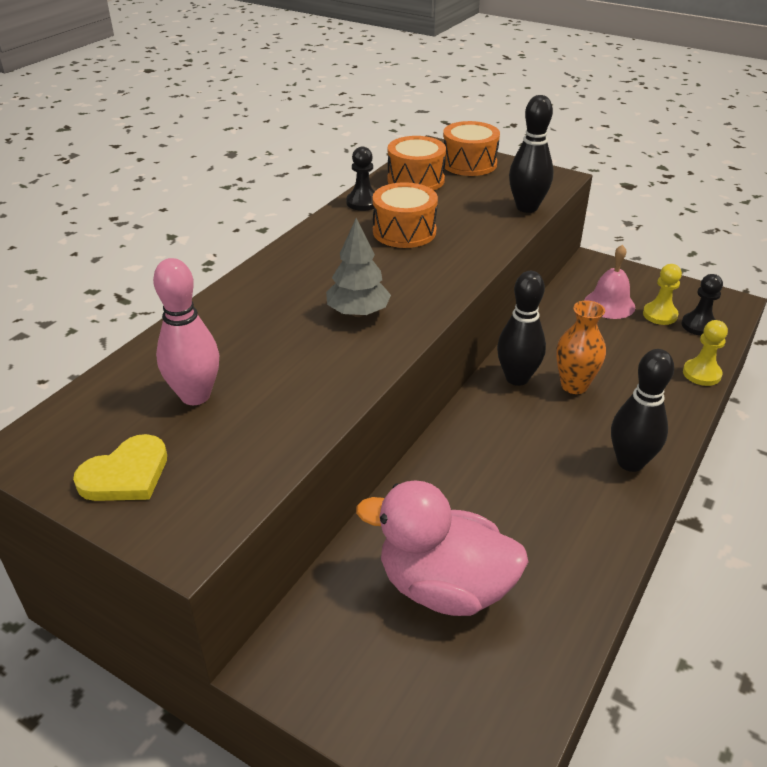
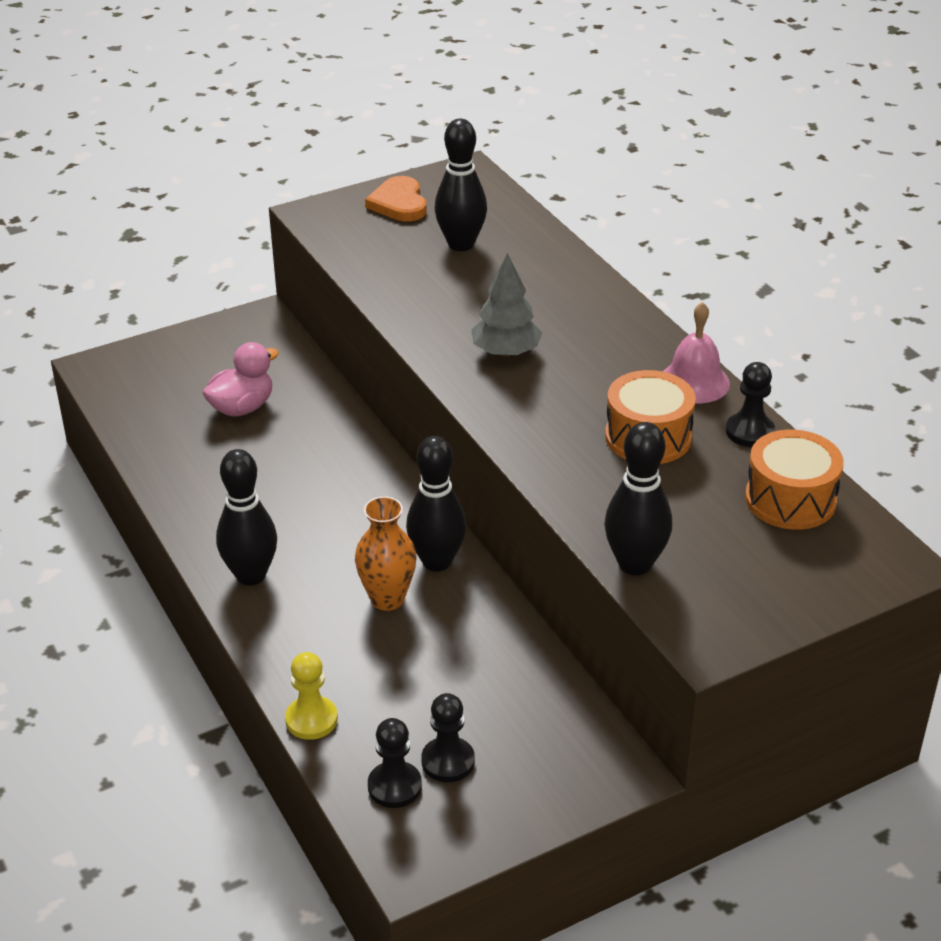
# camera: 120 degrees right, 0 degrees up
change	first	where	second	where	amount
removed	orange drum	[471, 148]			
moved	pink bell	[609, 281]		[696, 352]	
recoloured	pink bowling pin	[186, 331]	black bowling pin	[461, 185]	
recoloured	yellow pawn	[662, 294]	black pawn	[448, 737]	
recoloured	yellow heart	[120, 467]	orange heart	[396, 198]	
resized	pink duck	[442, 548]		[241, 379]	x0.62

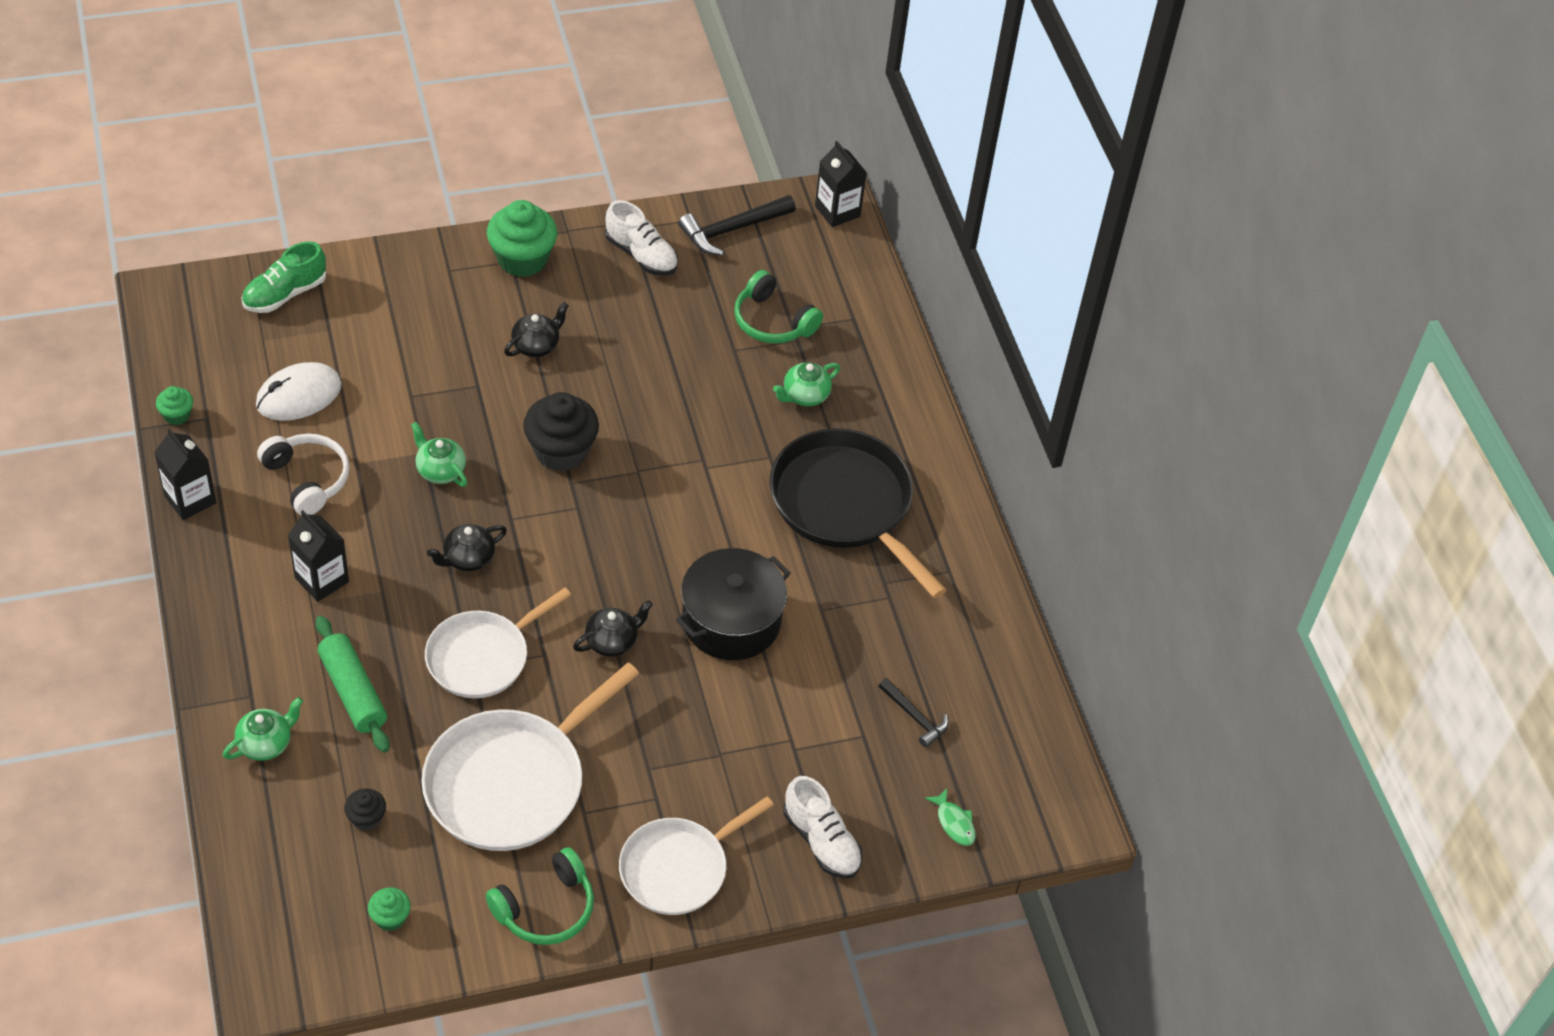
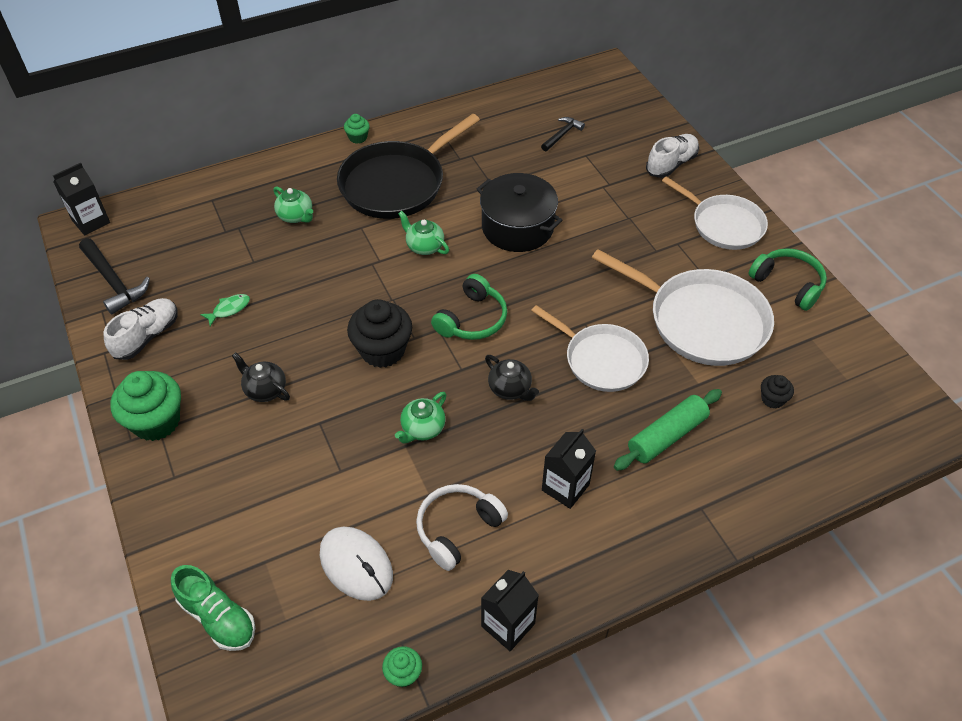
# camera: 95 degrees left, 0 degrees up
change	first	where	second	where	amount
moved	green headphones	[778, 307]		[469, 307]	
removed	black teapot	[613, 628]			
moved	green teapot	[263, 729]		[423, 233]	
moved	green fish	[950, 817]		[225, 310]	
moved	green cupcake	[389, 909]		[357, 129]	

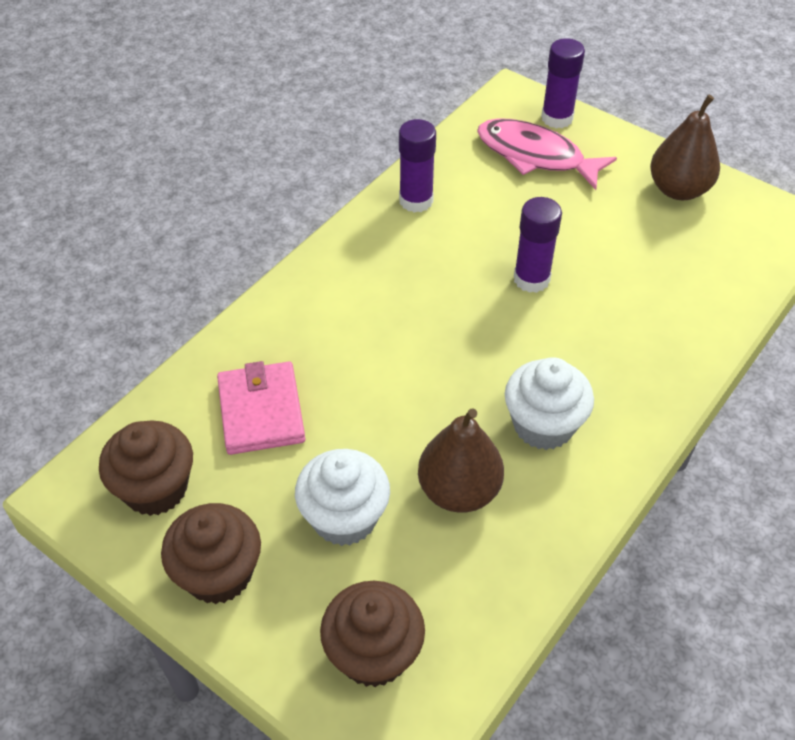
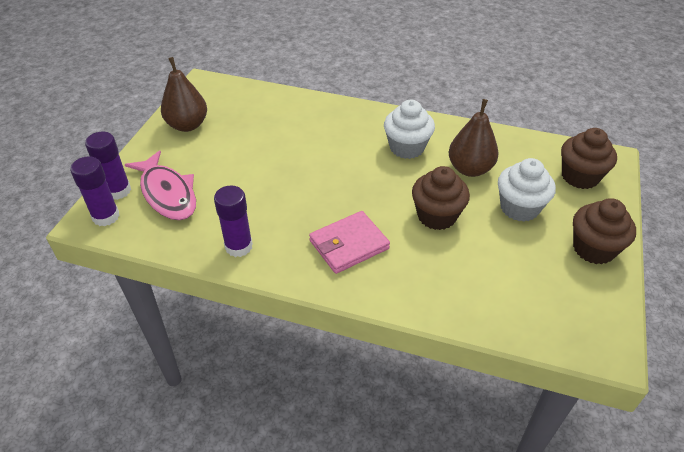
# camera: 110 degrees left, 5 degrees down
change	first	where	second	where	amount
turned	pink fish	[547, 154]		[160, 185]	45 degrees counterclockwise
moved	purple glue stick	[538, 245]		[95, 191]	
moved	pink wallet	[261, 408]		[349, 242]	
moved	brown cupcake	[146, 468]		[441, 198]	

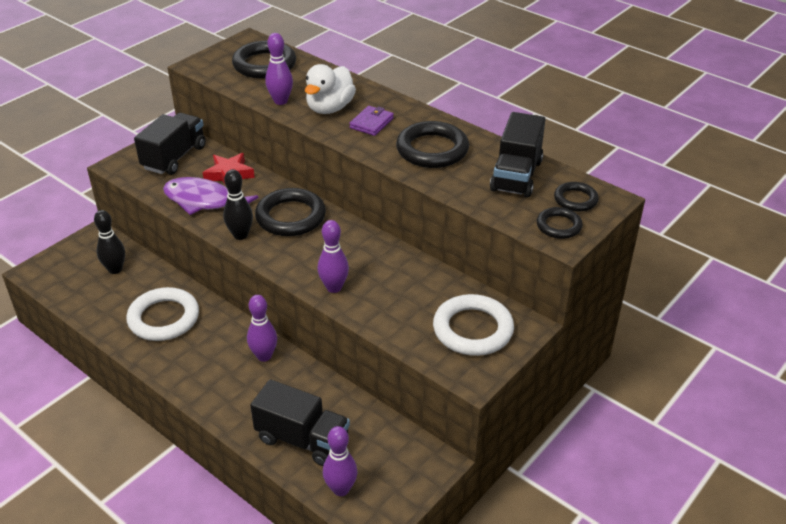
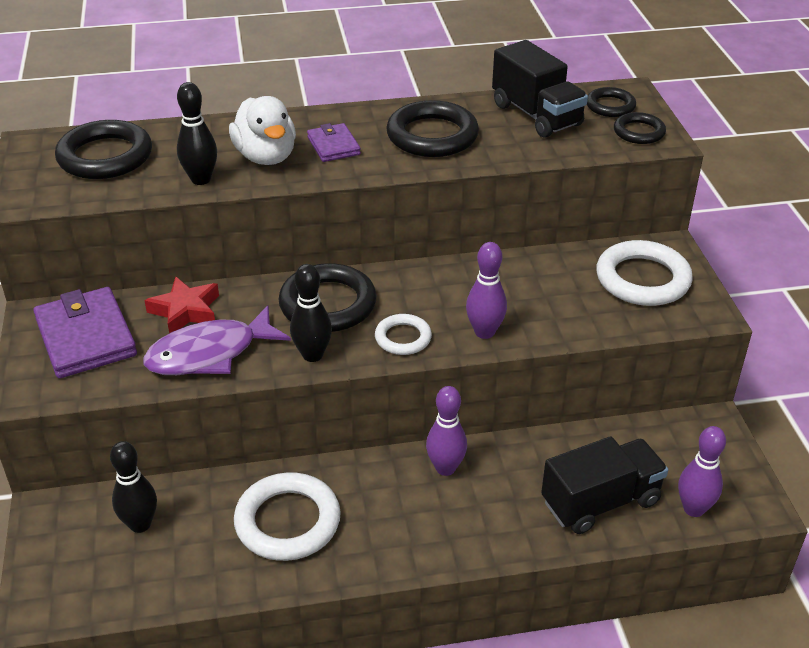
# camera: 50 degrees left, 0 degrees up
change	first	where	second	where	amount
recoloured	purple bowling pin	[279, 69]	black bowling pin	[197, 133]	
replaced	black truck	[170, 144]	purple wallet	[85, 332]	
added			white ring	[403, 334]	

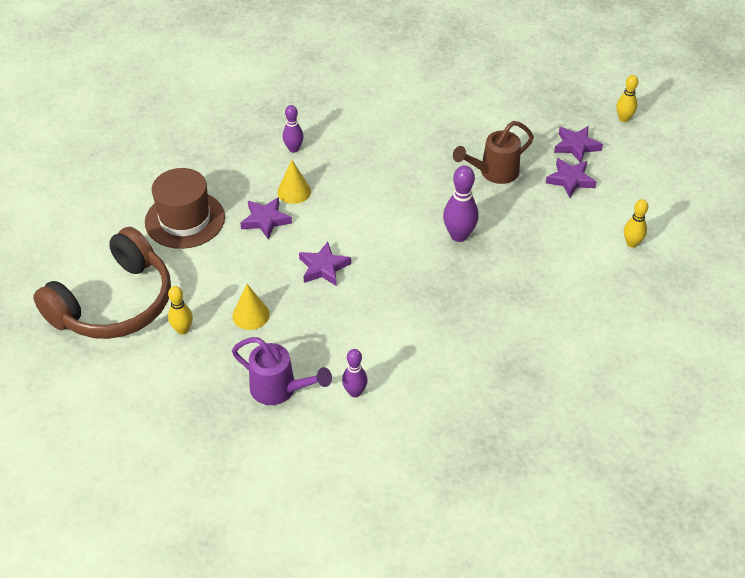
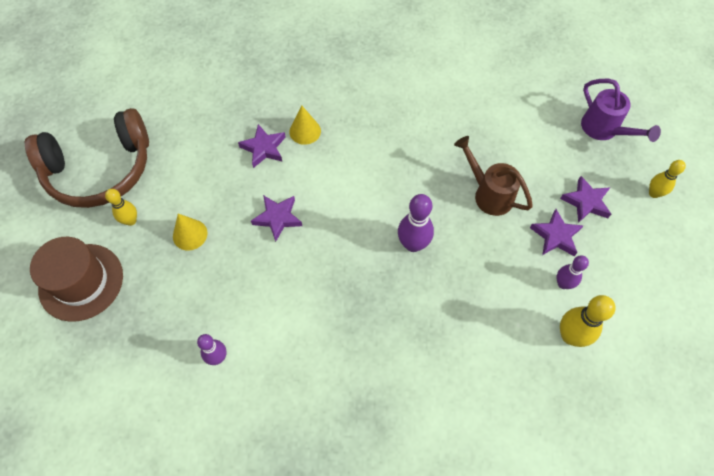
# camera: 30 degrees right, 15 degrees up
change	first	where	second	where	amount
moved	purple bowling pin	[293, 129]		[573, 272]	
turned	brown watering can	[493, 152]		[493, 176]	45 degrees clockwise
moved	brown hat	[185, 208]		[76, 279]	
resized	yellow bowling pin	[636, 223]		[588, 321]	x1.55
moved	purple watering can	[282, 371]		[621, 110]	

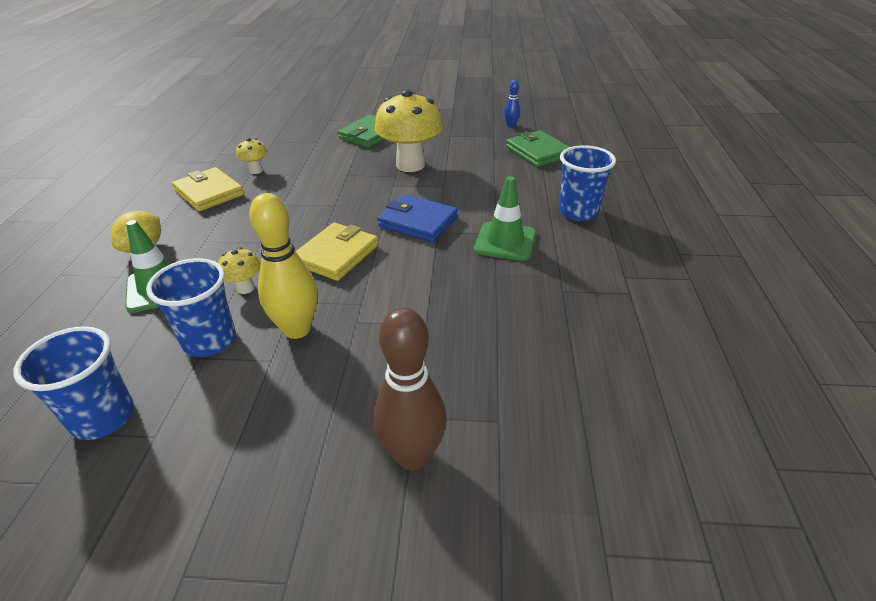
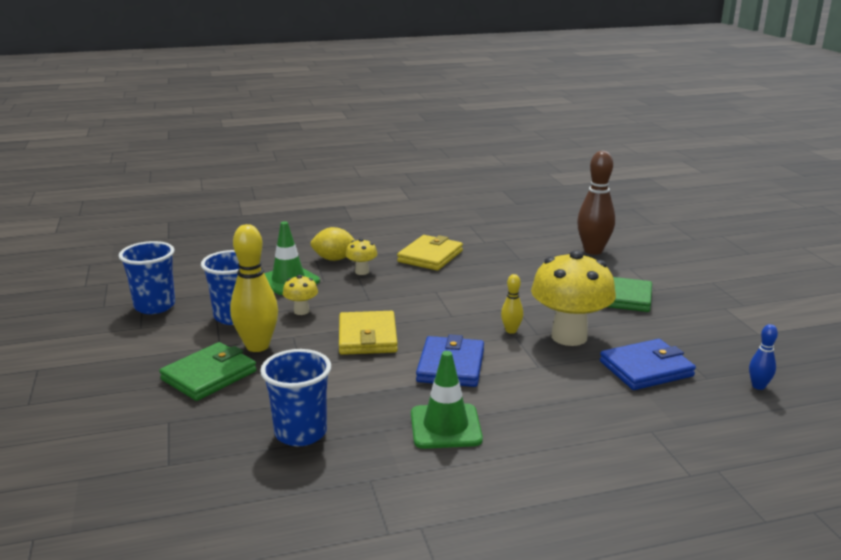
# camera: 70 degrees right, 15 degrees down
change	first	where	second	where	amount
moved	green wallet	[537, 148]		[208, 371]	
moved	yellow mushroom	[252, 156]		[361, 256]	
moved	blue cup	[587, 183]		[295, 397]	
turned	yellow wallet	[337, 251]		[368, 333]	75 degrees clockwise
moved	brown bowling pin	[410, 389]		[596, 203]	
added			yellow bowling pin	[512, 304]	
added			blue wallet	[648, 364]	

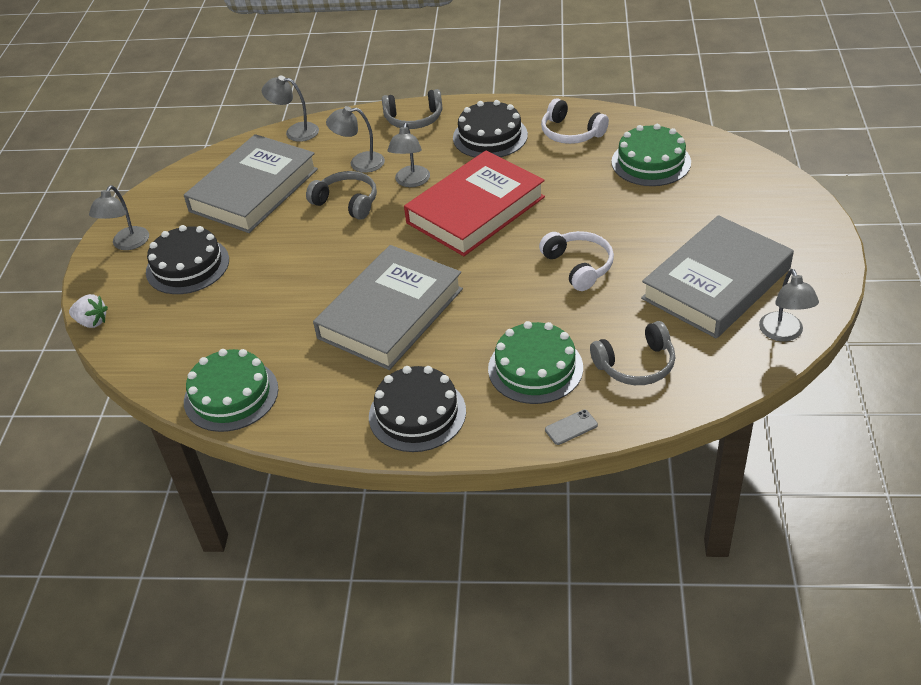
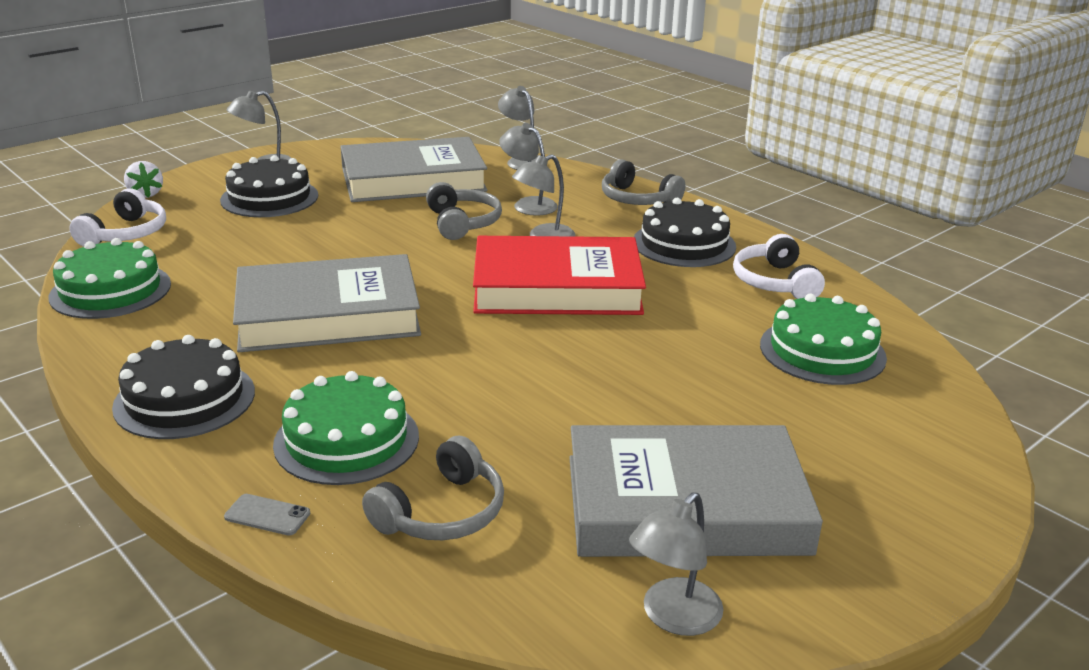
# camera: 40 degrees right, 15 degrees down
change	first	where	second	where	amount
moved	white headphones	[576, 261]		[117, 217]	
turned	grey headphones	[632, 353]		[433, 488]	75 degrees counterclockwise

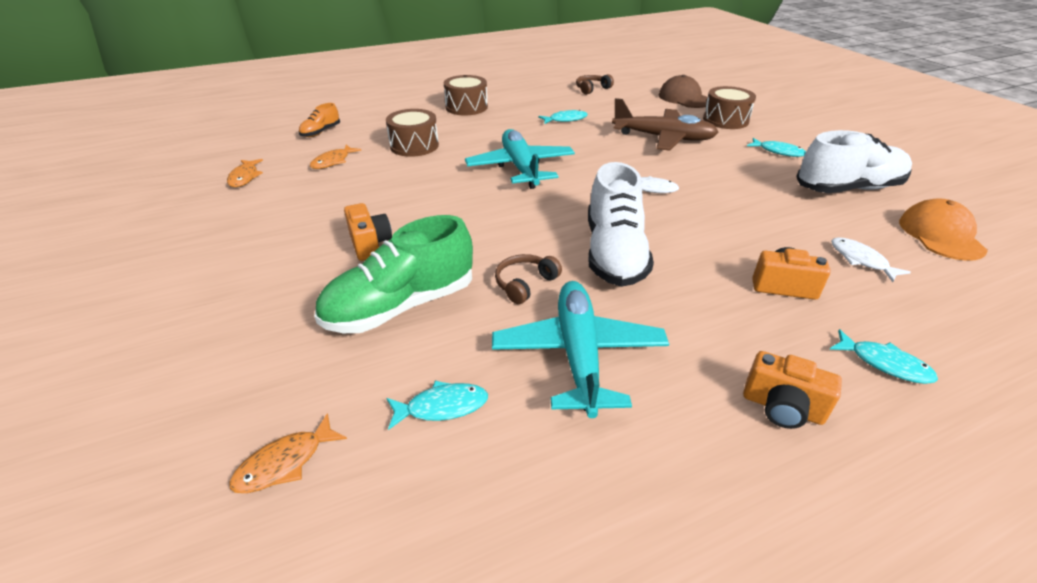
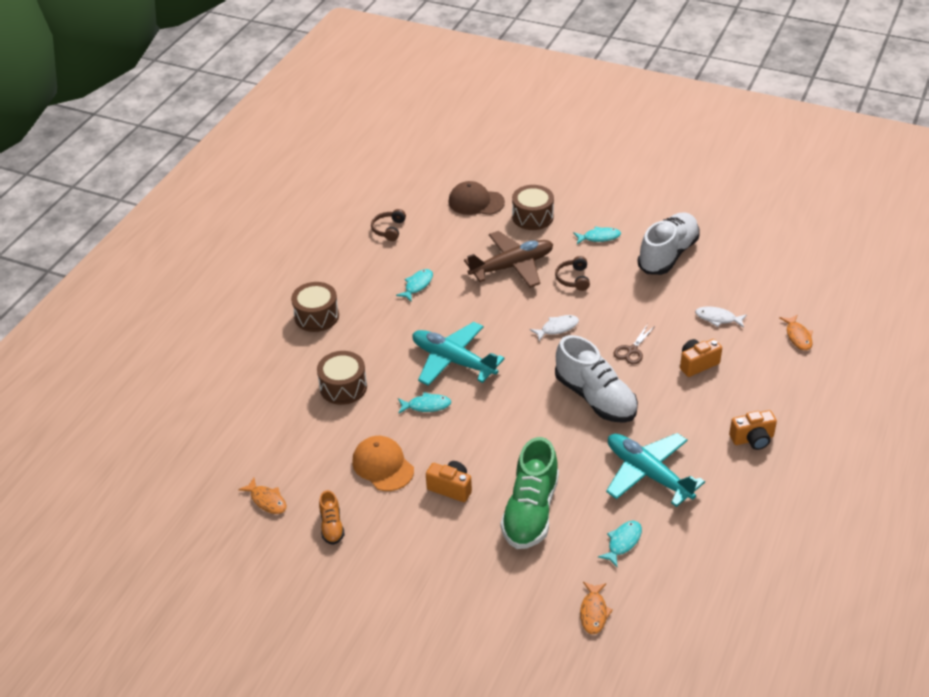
# camera: 40 degrees left, 5 degrees up
change	first	where	second	where	amount
moved	orange shoe	[319, 120]		[332, 517]	
moved	orange fish	[335, 157]		[796, 332]	
moved	orange cap	[943, 229]		[383, 463]	
moved	brown headphones	[528, 279]		[572, 273]	
moved	turquoise fish	[884, 356]		[424, 403]	
added			brown scissors	[634, 345]	

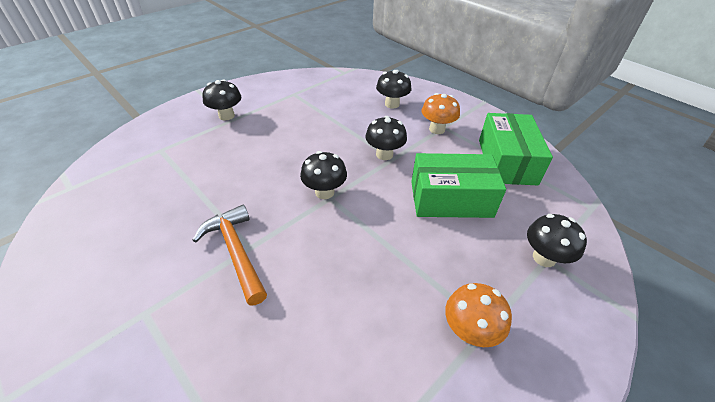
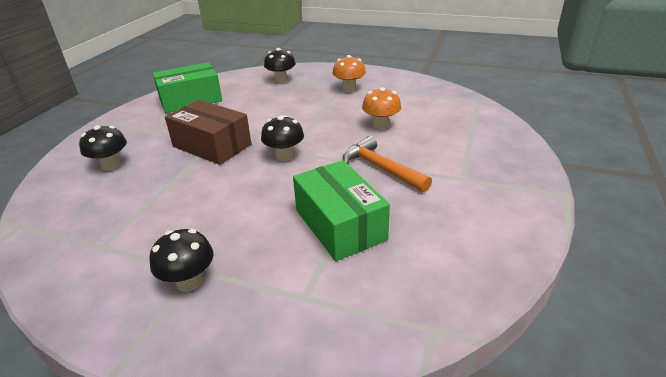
# camera: 115 degrees left, 10 degrees down
change	first	where	second	where	amount
moved	orange mushroom	[441, 113]		[381, 108]	
replaced	black mushroom	[386, 138]	brown box	[208, 132]	
moved	green box	[458, 185]		[341, 210]	
turned	orange hammer	[230, 255]		[387, 164]	105 degrees clockwise

